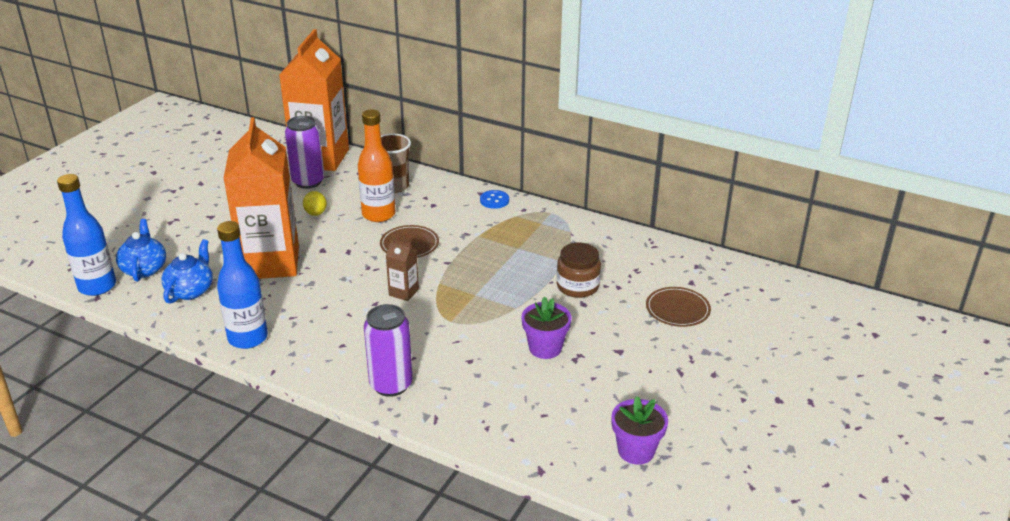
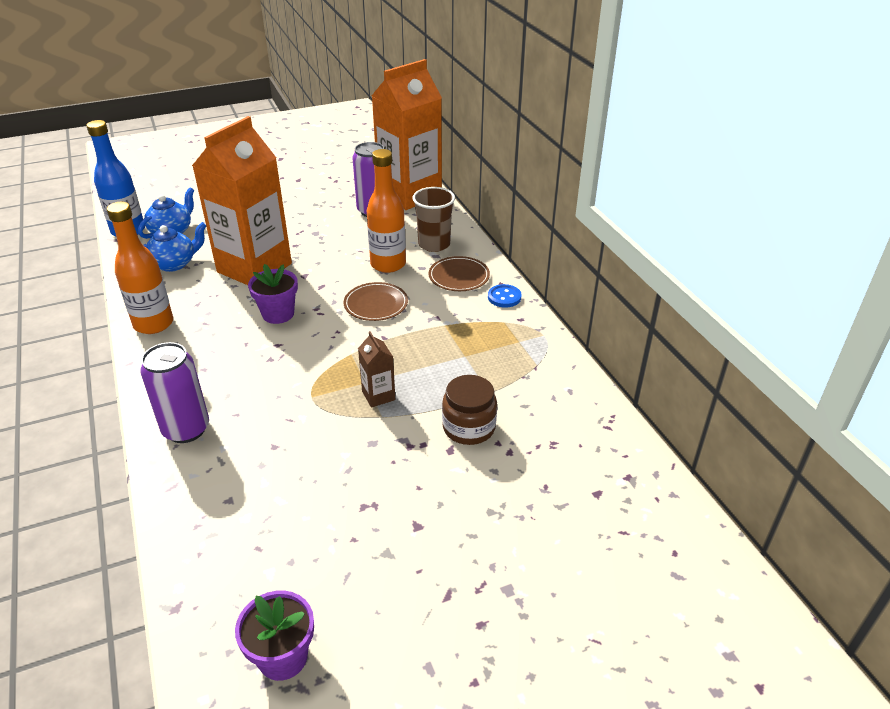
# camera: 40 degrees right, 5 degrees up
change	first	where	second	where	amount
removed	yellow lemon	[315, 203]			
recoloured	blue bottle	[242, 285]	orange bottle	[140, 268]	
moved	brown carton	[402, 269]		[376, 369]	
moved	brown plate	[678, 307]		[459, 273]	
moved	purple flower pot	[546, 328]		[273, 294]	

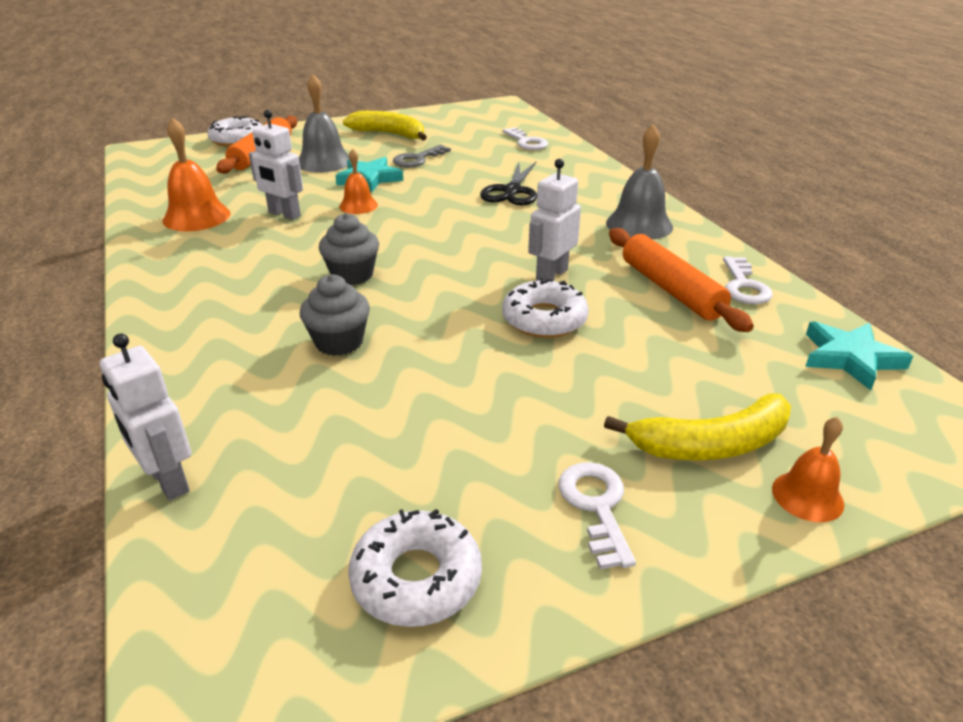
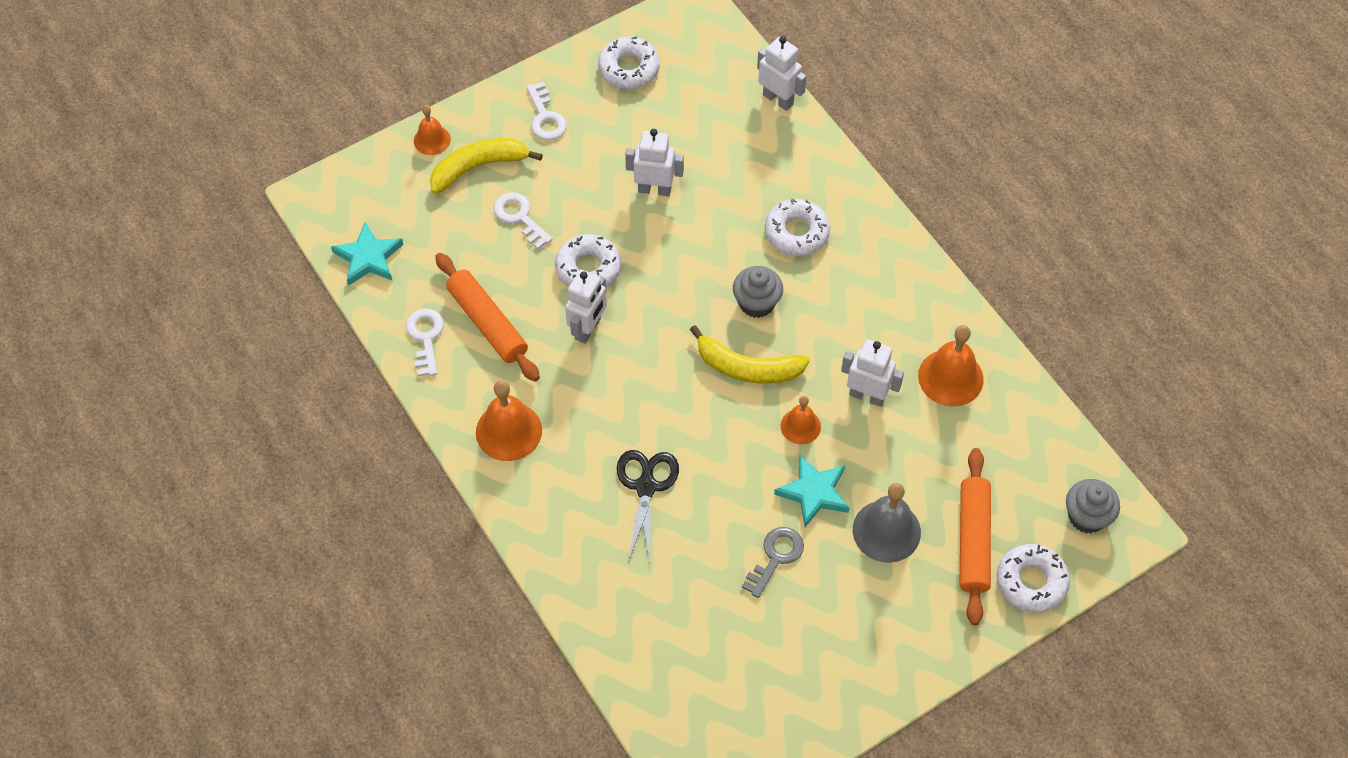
# camera: 170 degrees right, 25 degrees up
change	first	where	second	where	amount
moved	yellow banana	[385, 126]		[750, 354]	
recoloured	grey bell	[639, 182]	orange bell	[509, 420]	
moved	white key	[525, 138]		[523, 220]	
moved	grey cupcake	[335, 315]		[1093, 506]	
added			white robot	[654, 162]	
added			white donut	[797, 227]	

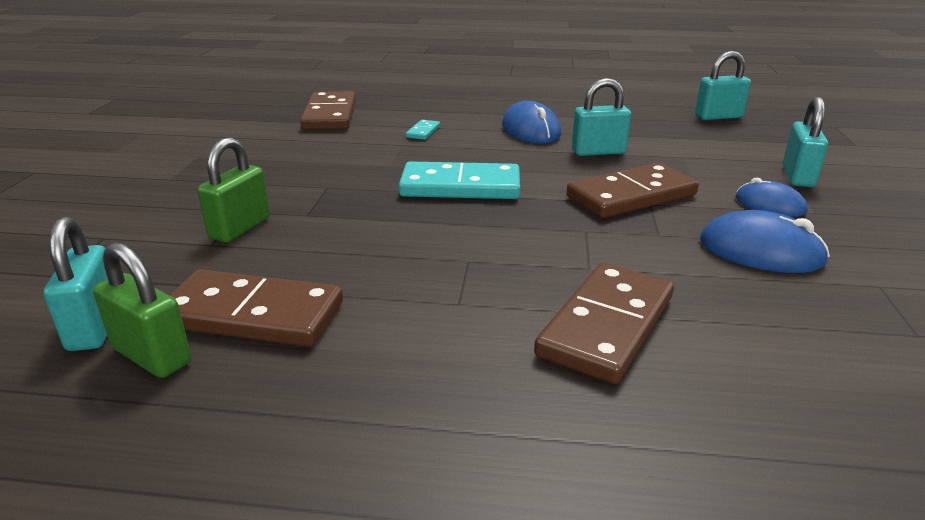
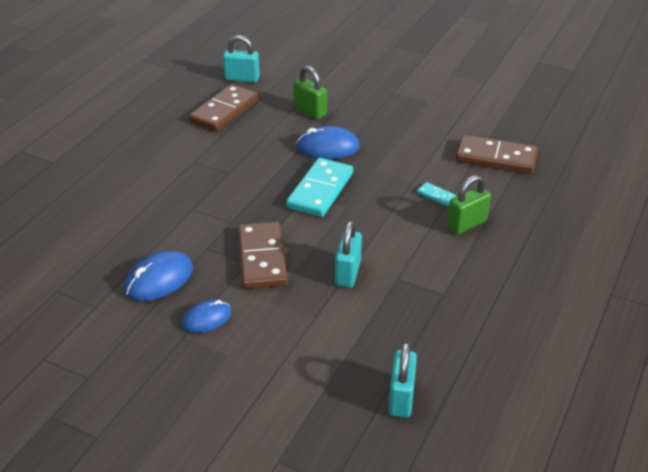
# camera: 110 degrees right, 10 degrees up
change	first	where	second	where	amount
removed	turquoise padlock	[805, 142]			
moved	blue mouse	[531, 122]		[328, 142]	
moved	green padlock	[142, 310]		[469, 205]	
removed	brown domino	[604, 323]			

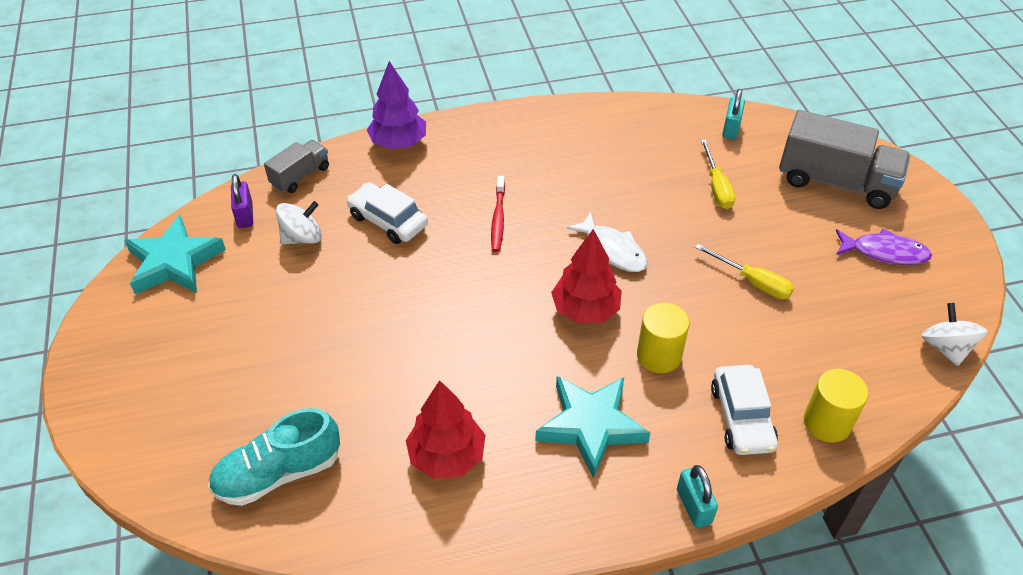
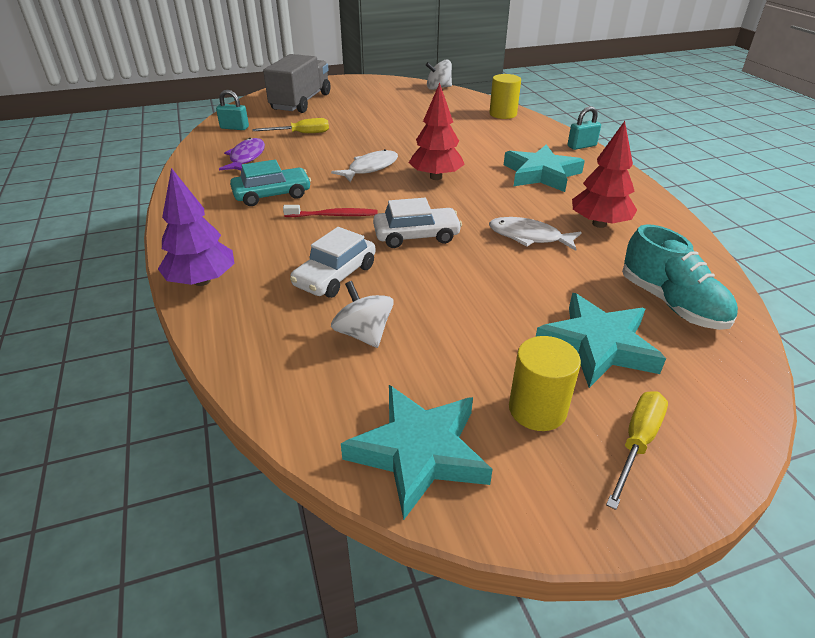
# camera: 95 degrees left, 10 degrees down
change	first	where	second	where	amount
removed	grey truck	[296, 166]			
removed	purple padlock	[242, 201]			
moved	purple fish	[884, 247]		[242, 154]	
moved	yellow screwdriver	[744, 271]		[637, 450]	
moved	yellow cylinder	[663, 338]		[545, 383]	
moved	white car	[744, 410]		[417, 223]	
added			turquoise car	[270, 183]	
added			white fish	[535, 234]	
added			turquoise star	[601, 340]	

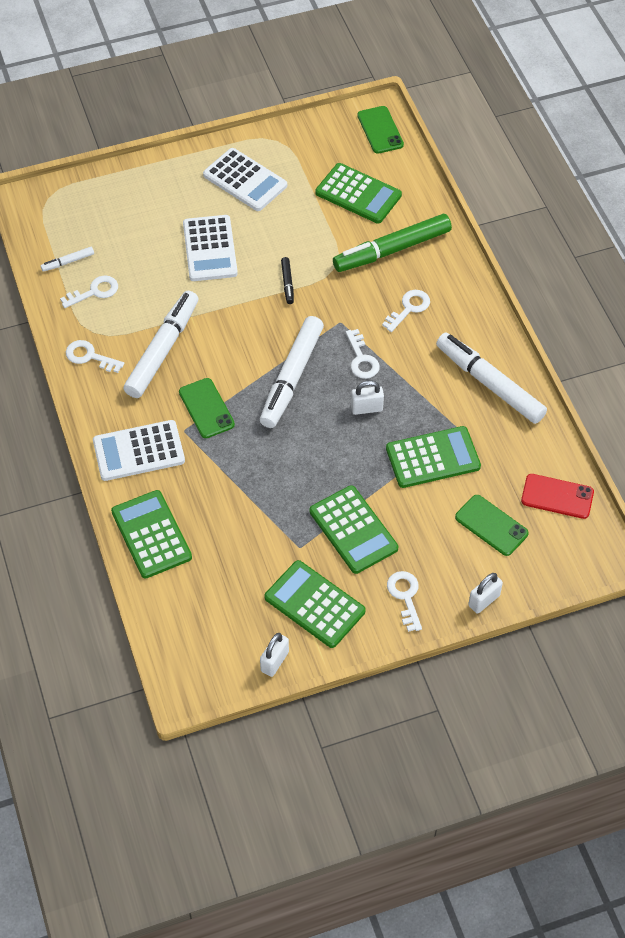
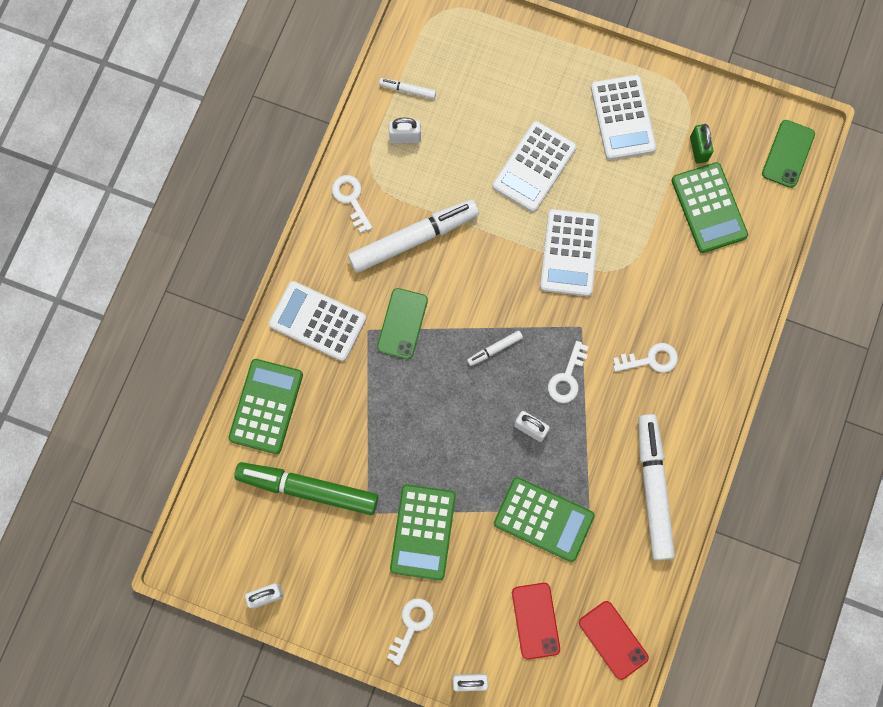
# camera: 40 degrees right, 20 degrees up
change	first	where	second	where	amount
moved	green marker	[392, 243]		[306, 488]	
replaced	black marker	[287, 280]	white calculator	[570, 252]	
replaced	white key	[89, 291]	white padlock	[405, 130]	
resized	white marker	[292, 372]		[495, 348]	x0.43
recoloured	green phone	[492, 525]	red phone	[536, 621]	
removed	green calculator	[315, 604]			
added			green padlock	[702, 143]	

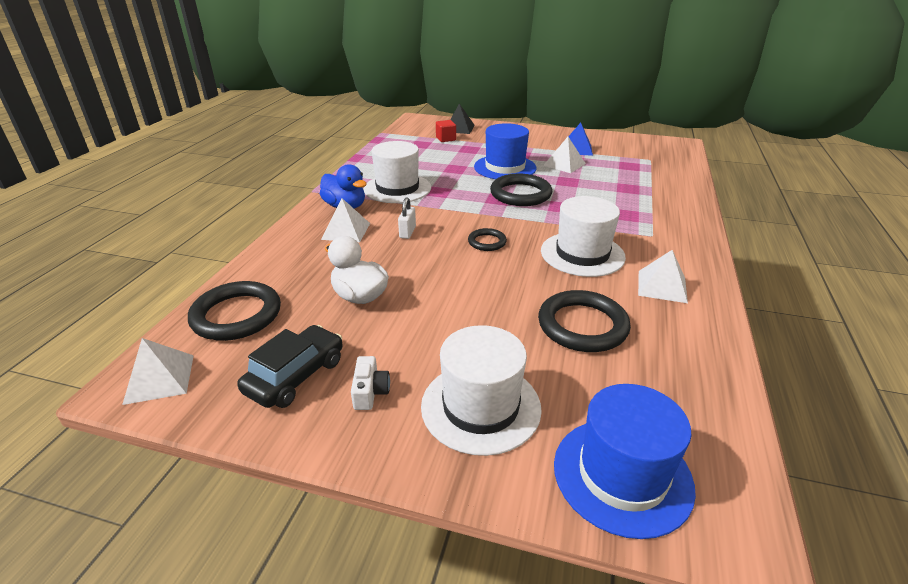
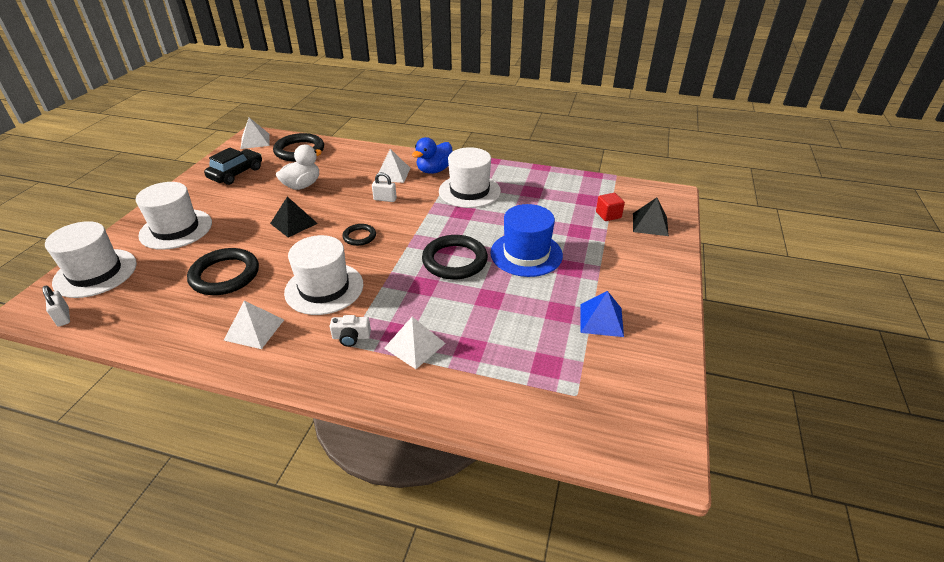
# camera: 90 degrees right, 5 degrees up
change	first	where	second	where	amount
moved	white pyramid	[564, 155]		[415, 343]	
turned	black car	[290, 366]		[233, 166]	90 degrees counterclockwise
moved	white camera	[370, 383]		[350, 331]	
recoloured	blue hat	[625, 461]	white hat	[91, 259]	
added			black pyramid	[294, 217]	
added			white padlock	[56, 306]	

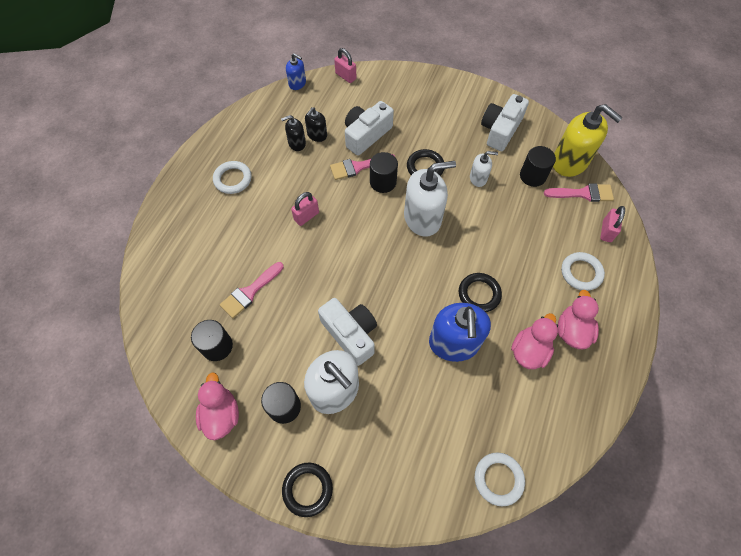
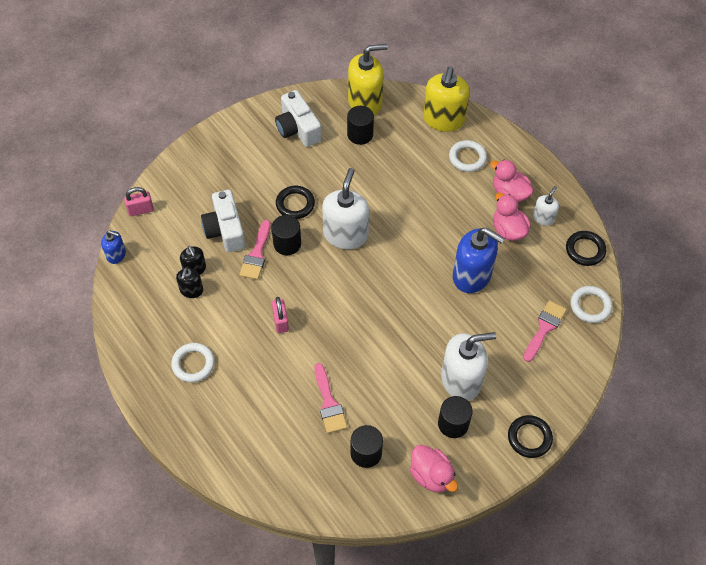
# camera: 60 degrees left, 5 degrees down
change	first	where	second	where	amount
turned	blue soap dispenser	[296, 71]		[113, 247]	45 degrees clockwise
moved	white soap dispenser	[484, 169]		[546, 206]	
moved	pink brush	[579, 192]		[545, 331]	
replaced	pink padlock	[612, 224]	yellow soap dispenser	[446, 99]	
moved	black ring	[480, 292]		[586, 248]	
removed	white camera	[347, 332]			
turned	pink duck	[217, 406]		[434, 469]	150 degrees counterclockwise

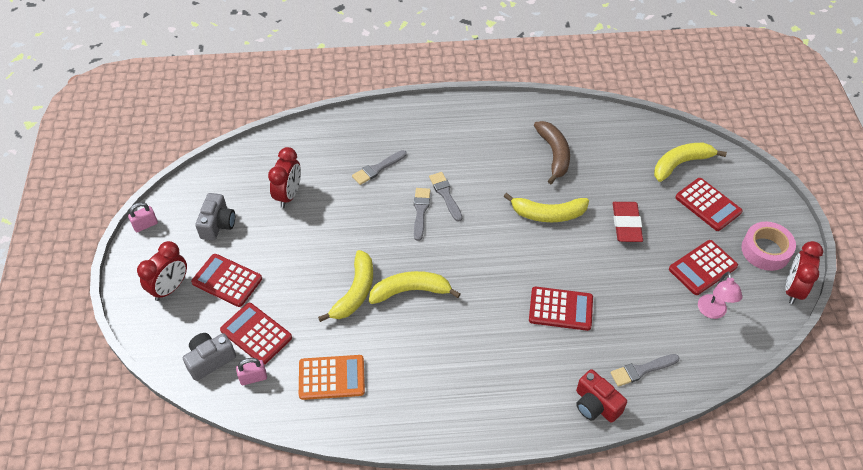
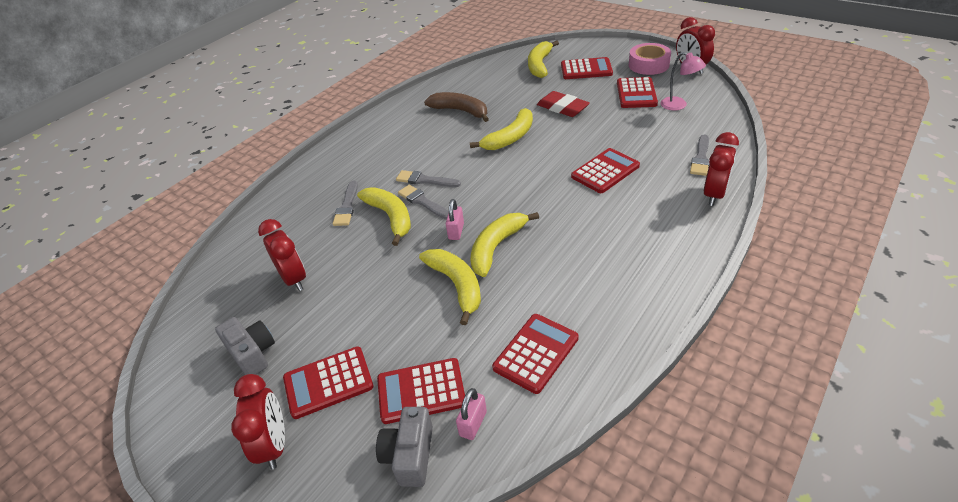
# camera: 45 degrees left, 10 degrees down
change	first	where	second	where	amount
moved	pink padlock	[143, 217]		[455, 219]	
recoloured	orange calculator	[332, 377]	red calculator	[535, 354]	
replaced	red camera	[601, 396]	red clock	[721, 169]	
added			yellow banana	[384, 216]	

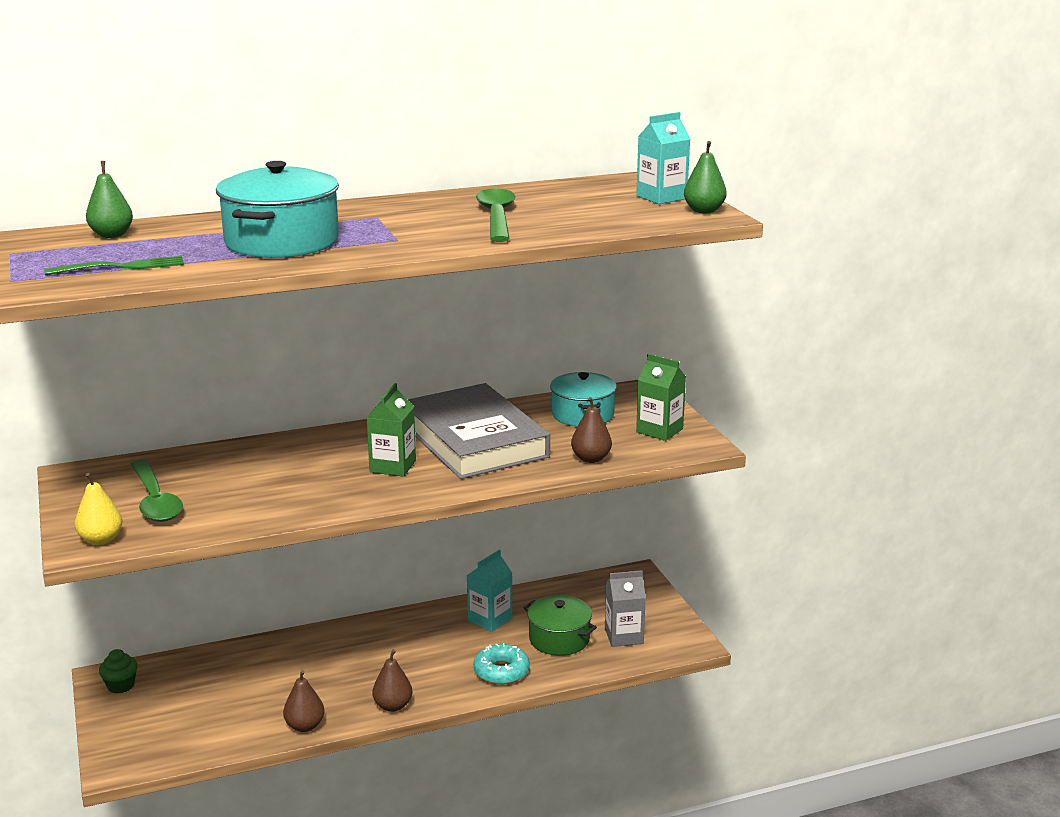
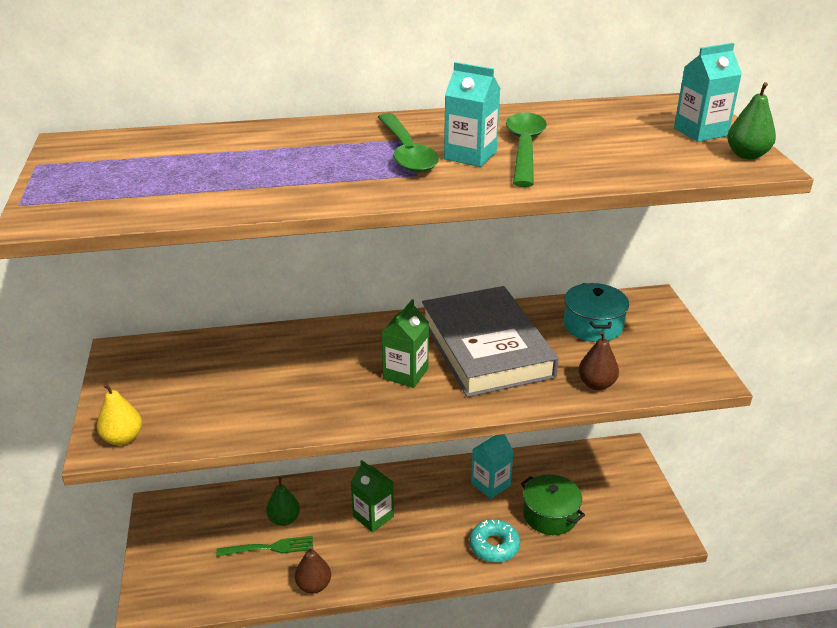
# camera: 10 degrees right, 10 degrees up
change	first	where	second	where	amount
moved	green pear	[109, 199]		[283, 501]	
removed	turquoise pot	[277, 209]			
moved	green fork	[114, 265]		[264, 546]	
moved	green carton	[661, 397]		[372, 496]	
moved	green spoon	[157, 490]		[408, 143]	
removed	grey carton	[625, 608]			
removed	green cupcake	[118, 671]			
removed	brown pear	[392, 681]			
added			turquoise carton	[472, 114]	

